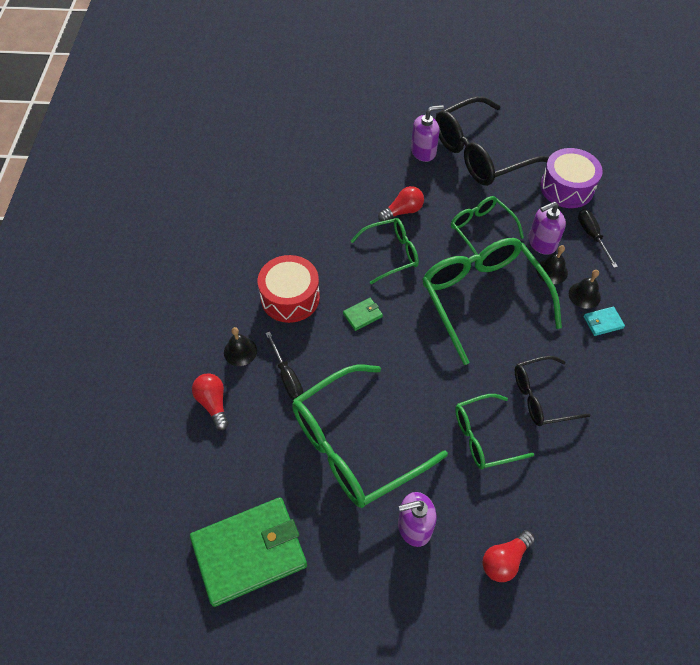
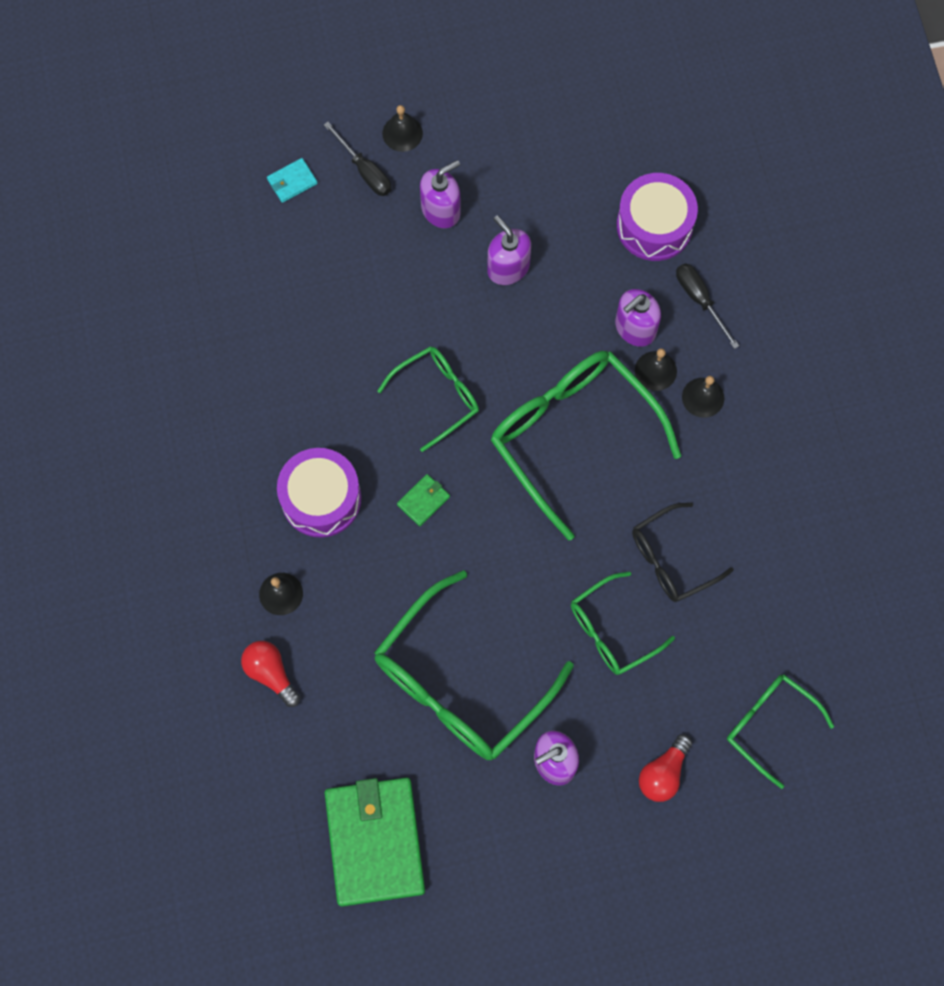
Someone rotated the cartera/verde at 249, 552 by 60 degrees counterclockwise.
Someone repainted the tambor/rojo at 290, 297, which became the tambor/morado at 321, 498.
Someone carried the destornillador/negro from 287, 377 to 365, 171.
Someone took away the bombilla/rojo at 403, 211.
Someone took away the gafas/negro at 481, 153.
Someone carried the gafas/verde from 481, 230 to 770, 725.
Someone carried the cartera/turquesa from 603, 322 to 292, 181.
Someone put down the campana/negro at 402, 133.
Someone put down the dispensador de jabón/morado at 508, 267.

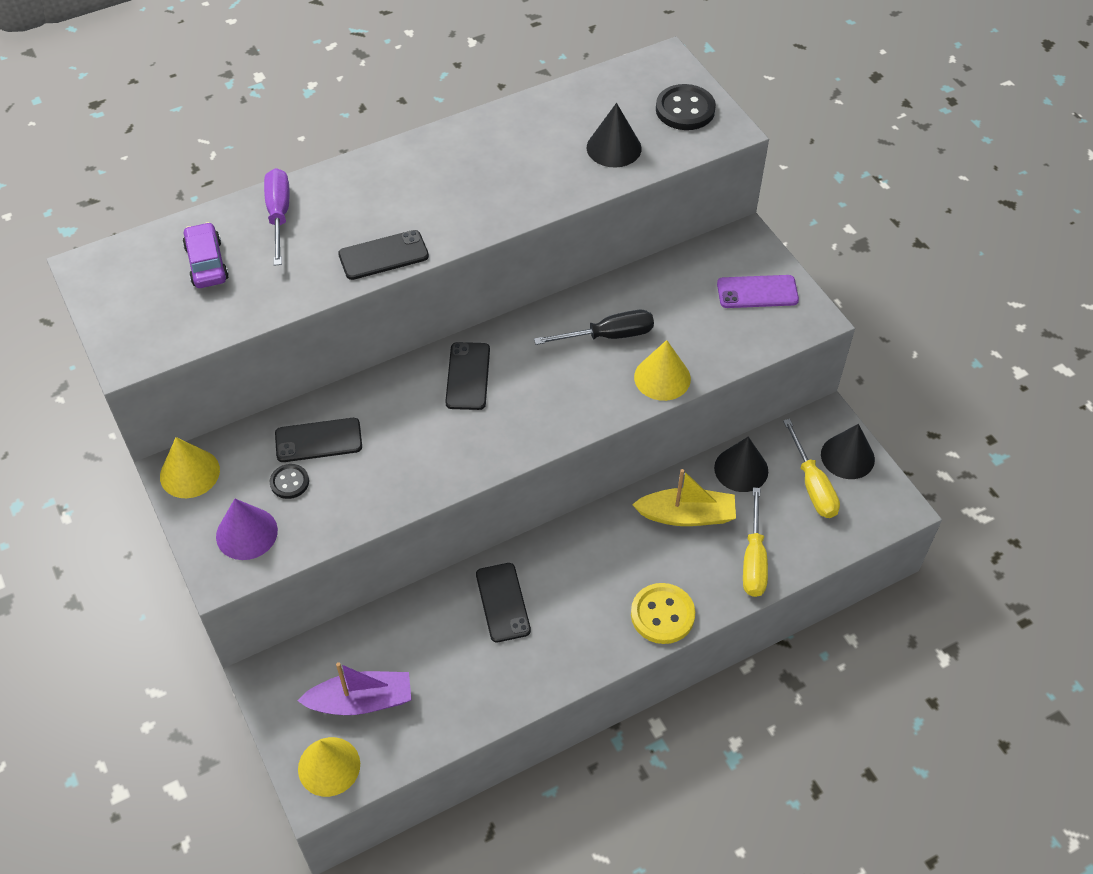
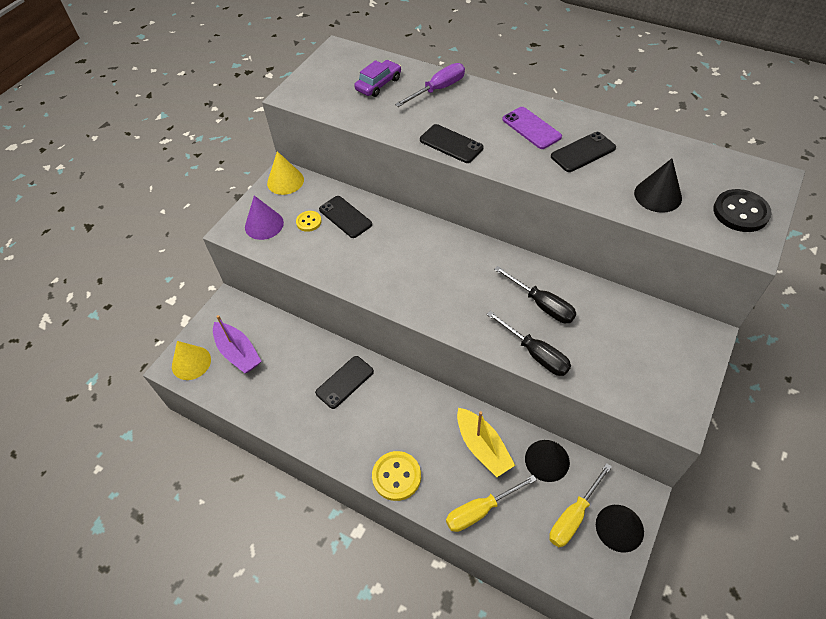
Someone repainted the botón/negro at 289, 482, which became the botón/amarillo at 309, 222.
Someone carried the móvil/negro from 468, 376 to 583, 152.
Someone swapped the cono/amarillo at 662, 378 for the destornillador/negro at 535, 353.
Someone carried the móvil/morado from 757, 292 to 531, 128.

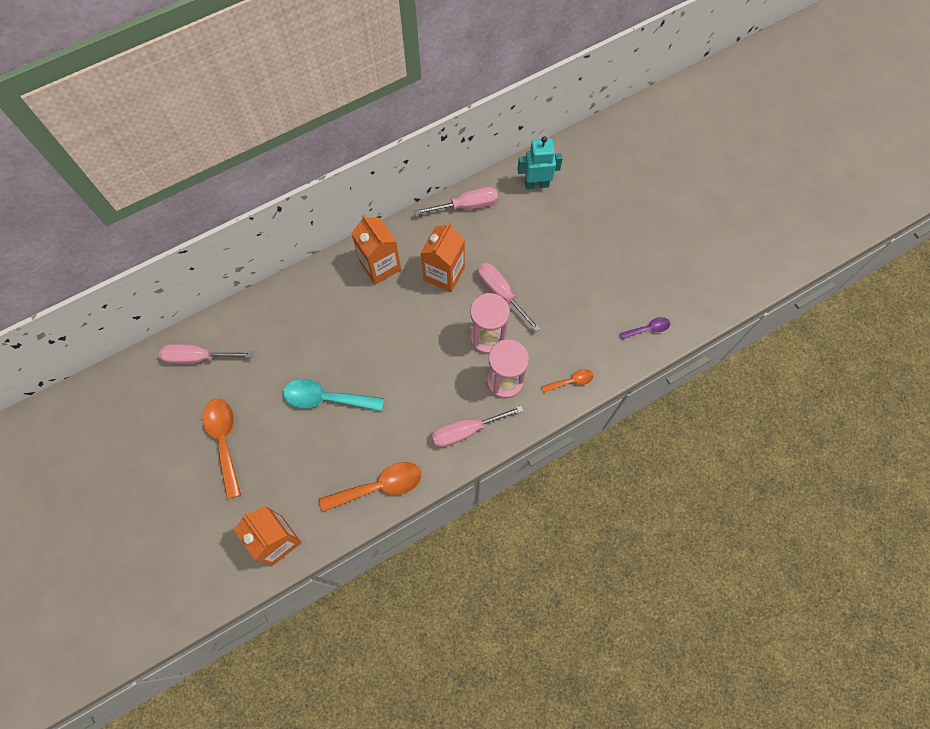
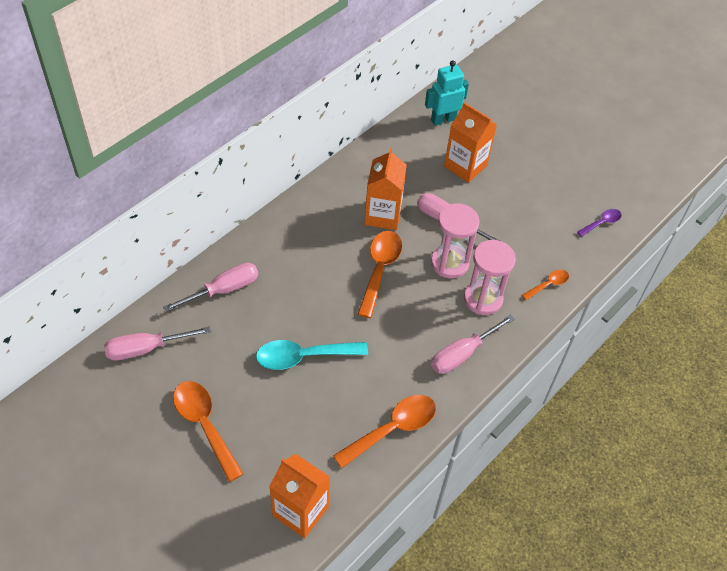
Someone carried the cartón de leche/naranja from 380, 265 to 465, 166.
Someone carried the destornillador/rosa from 466, 206 to 223, 290.
Someone put down the cuchara/naranja at 379, 270.

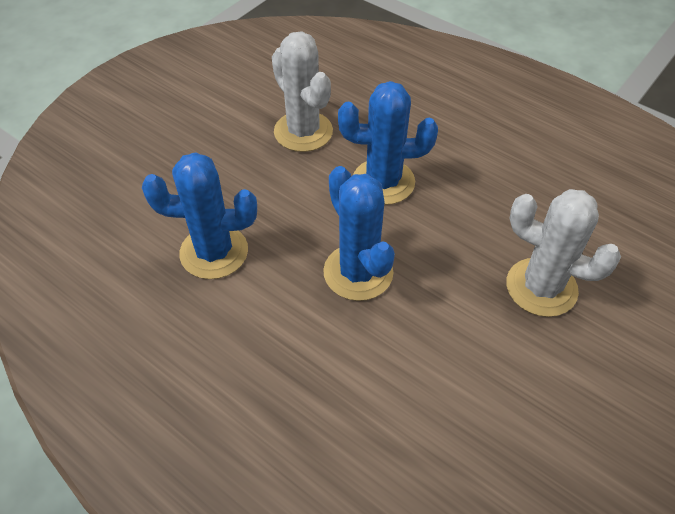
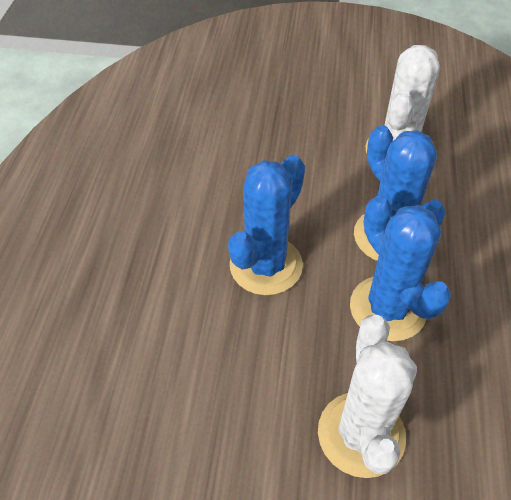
Someone carried the cactus/azul from 214, 252 to 387, 308.

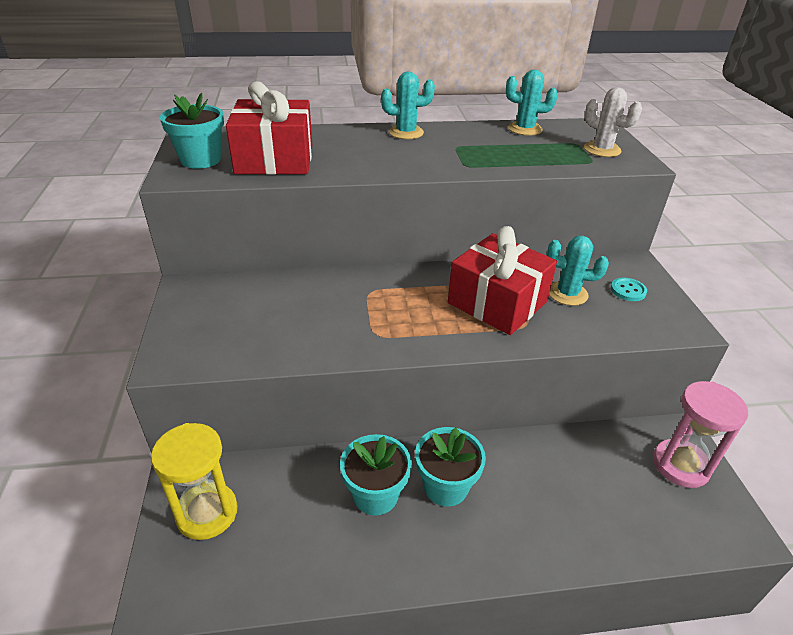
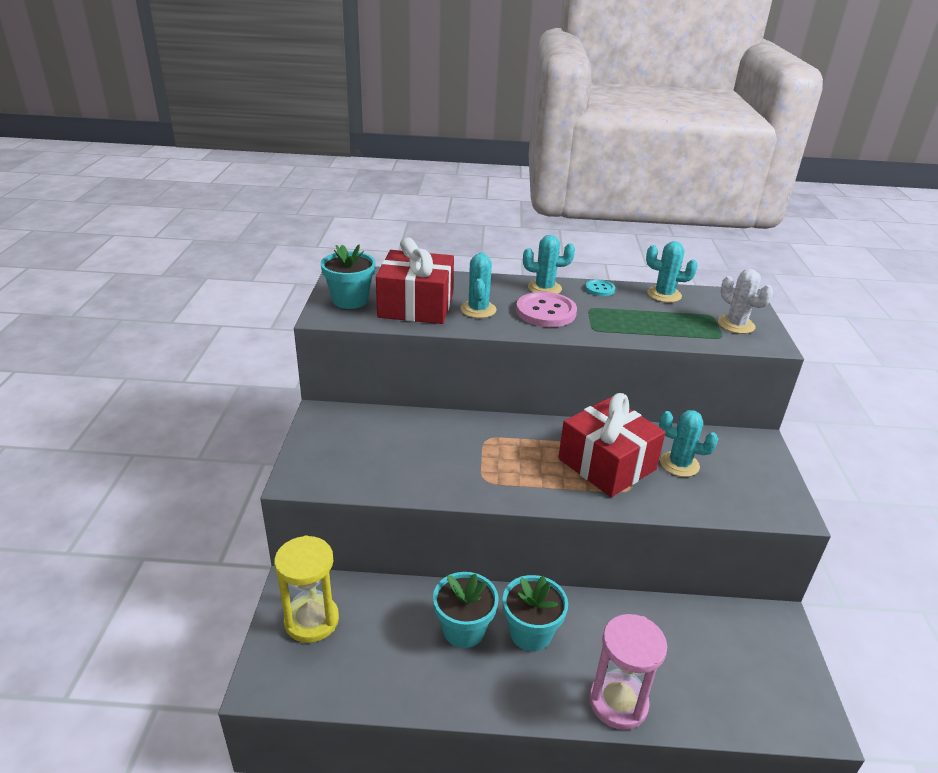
Someone carried the botón/turquesa from 628, 290 to 599, 289.
Someone carried the reloj de arena/rosa from 680, 465 to 618, 702.
Someone put down the cactus/turquesa at 478, 310.
Someone put down the botón/rosa at 546, 312.

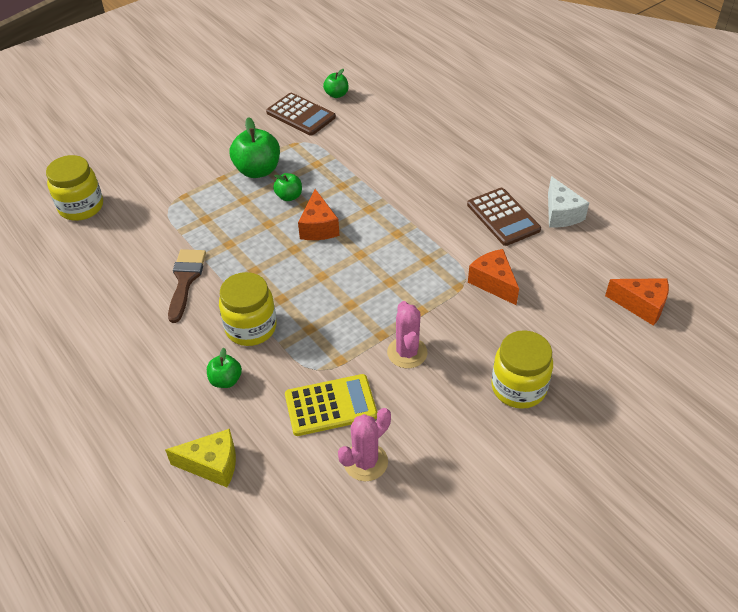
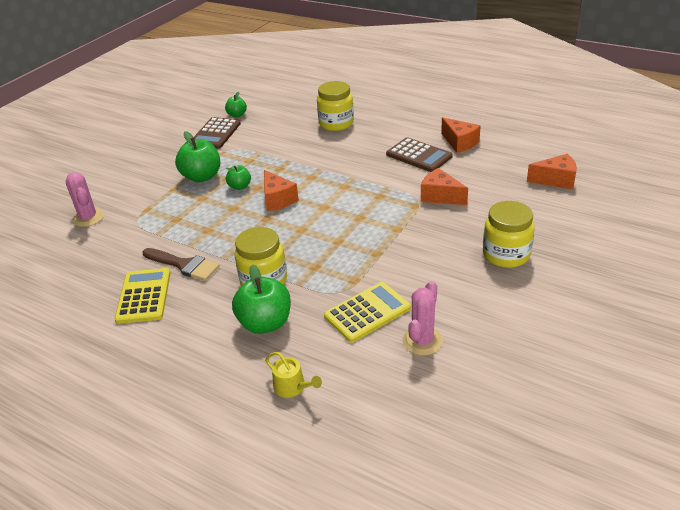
Someone carried the tarro/amarillo from 81, 207 to 336, 123.
Someone swapped the queso/amarillo at 212, 465 for the regadera/amarillo at 292, 387.
Someone rotated the pincel/marrón at 185, 280 by 135 degrees clockwise.
Someone scaled the manzana/verde at 226, 380 by 1.80.
Someone rotated the calculadora/marrón at 300, 115 by 90 degrees clockwise.
Someone carried the cactus/rosa from 407, 352 to 88, 218.
Someone repainted the queso/blanco at 561, 214, which became the queso/naranja at 459, 143.
Someone put down the calculadora/amarillo at 144, 296.

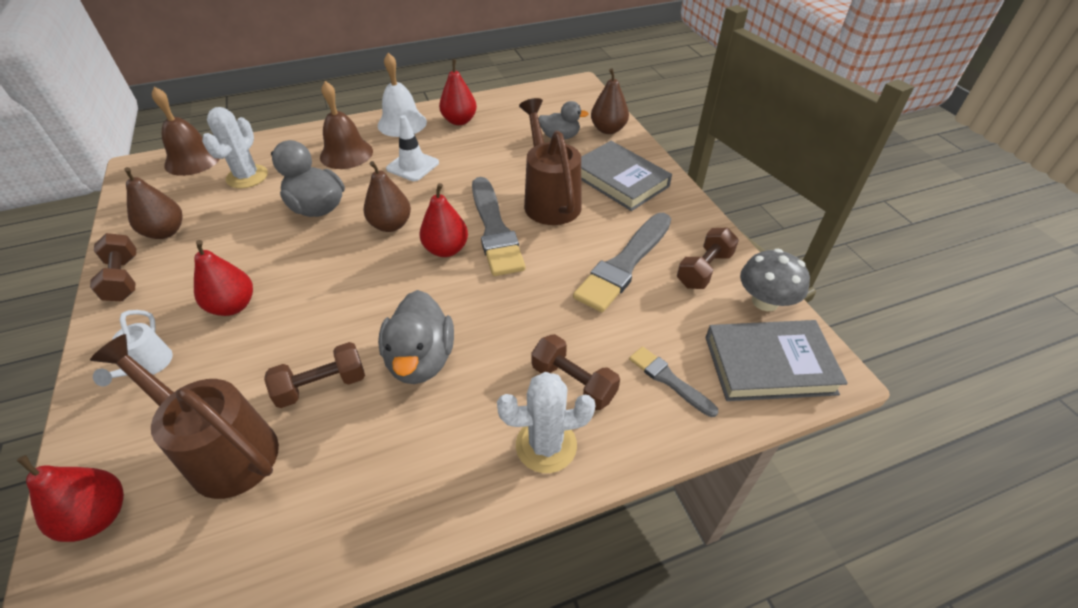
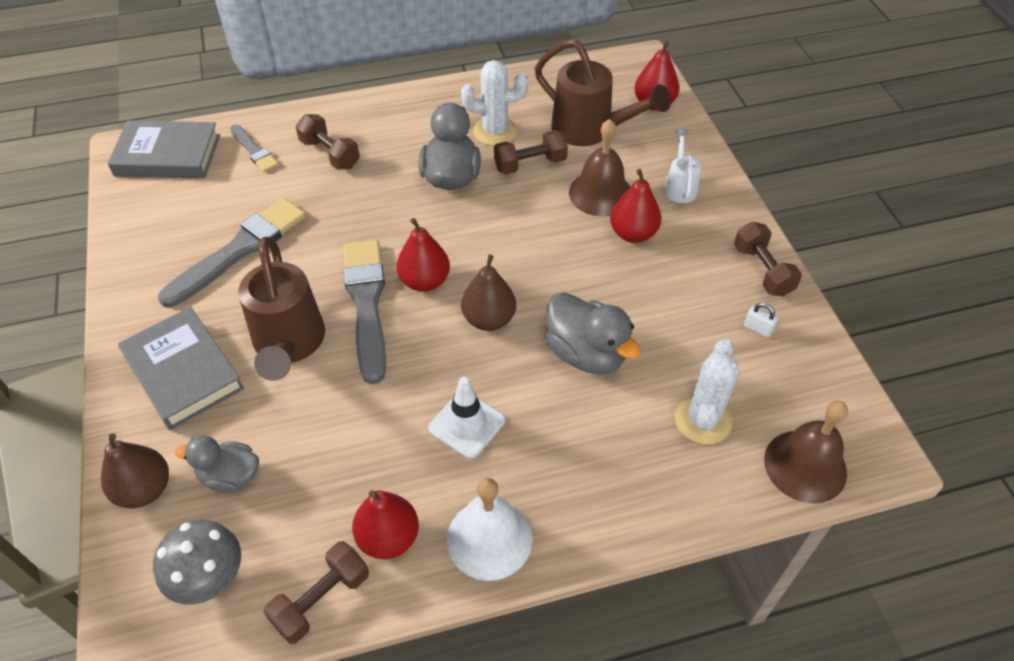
Someone swapped the pera/marrón at 165, 232 for the candado/blanco at 757, 329.
Someone carried the campana/marrón from 346, 154 to 600, 193.
Someone carried the cactus/blanco from 546, 445 to 495, 131.
Someone carried the mancuerna/marrón from 704, 270 to 321, 599.
Someone carried the seta/gris from 765, 301 to 208, 577.

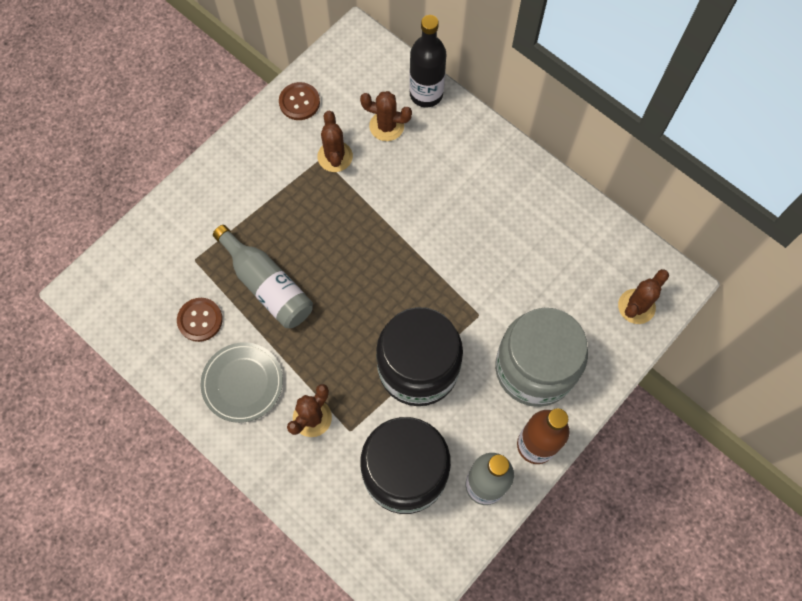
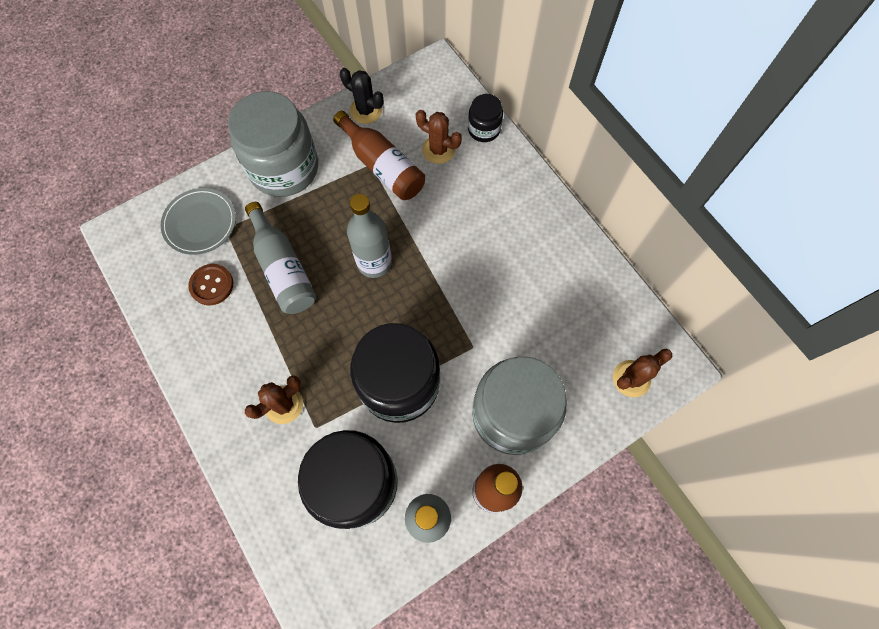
Someone carried the plato/gris from 242, 383 to 200, 223.
Someone swapped the botón/marrón at 299, 102 for the cactus/negro at 366, 110.
Someone swapped the cactus/marrón at 335, 157 for the botella/marrón at 382, 166.
Someone swapped the botella/negro at 426, 94 for the tarro/negro at 484, 129.
Someone put down the tarro/gris at 284, 168.
Someone put down the botella/gris at 374, 263.

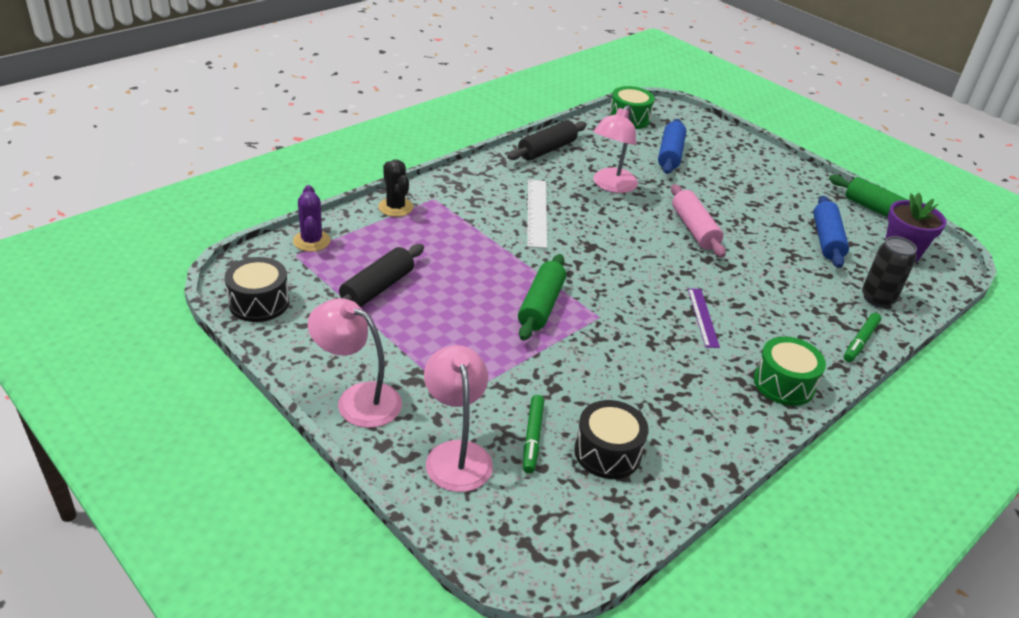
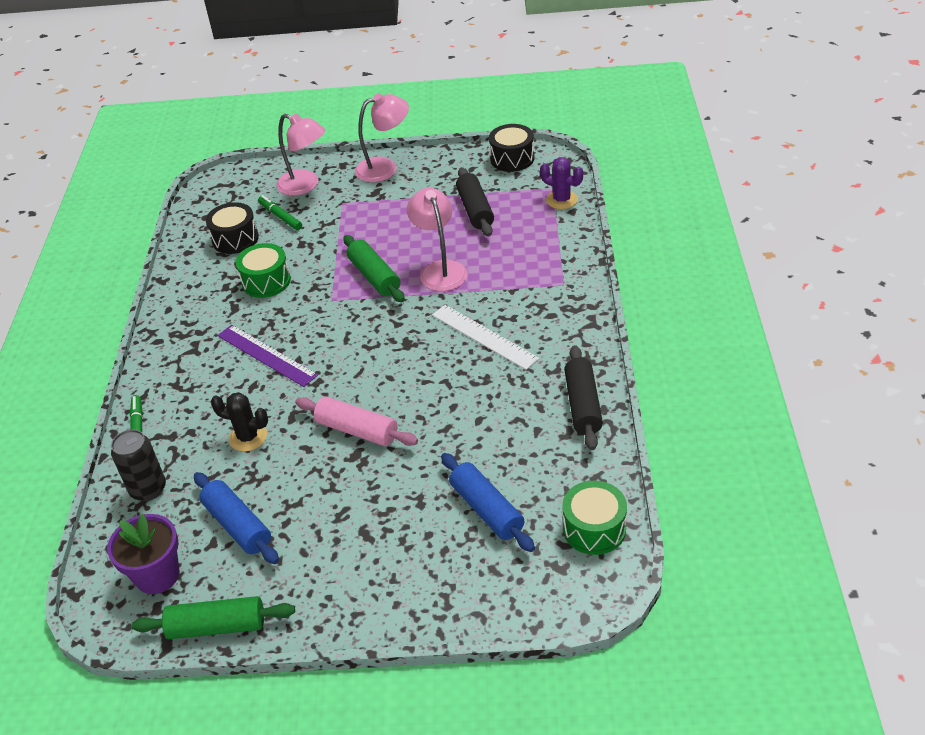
Someone carried the cactus/negro from 395, 207 to 248, 437.
Someone carried the lámpara/rosa from 611, 186 to 440, 269.
Someone scaled the regla/morado at 703, 317 by 1.50.
Someone carried the tambor/verde from 784, 383 to 266, 281.

